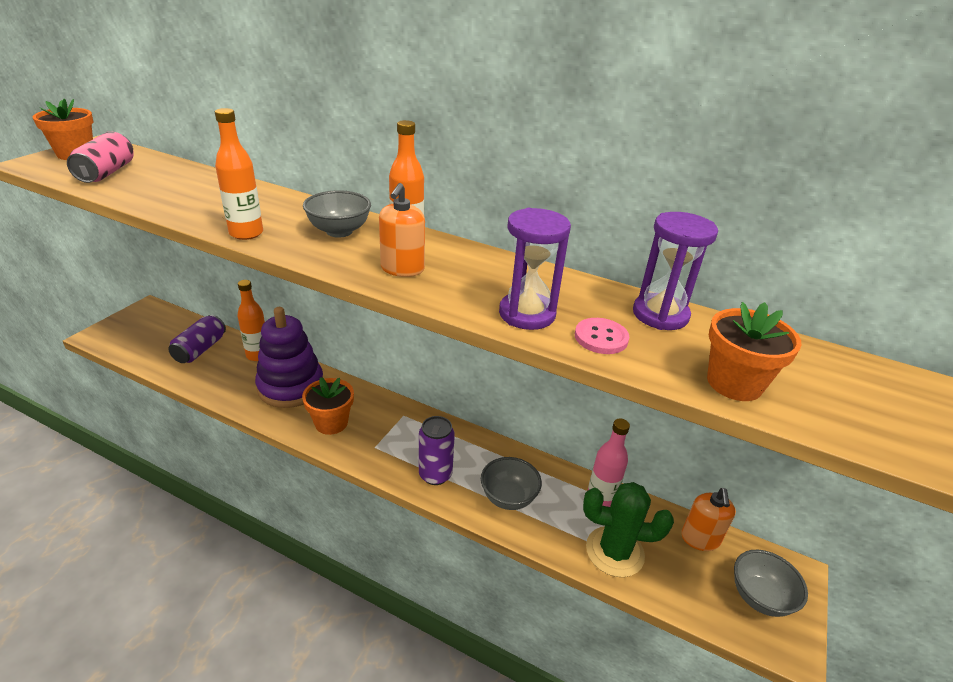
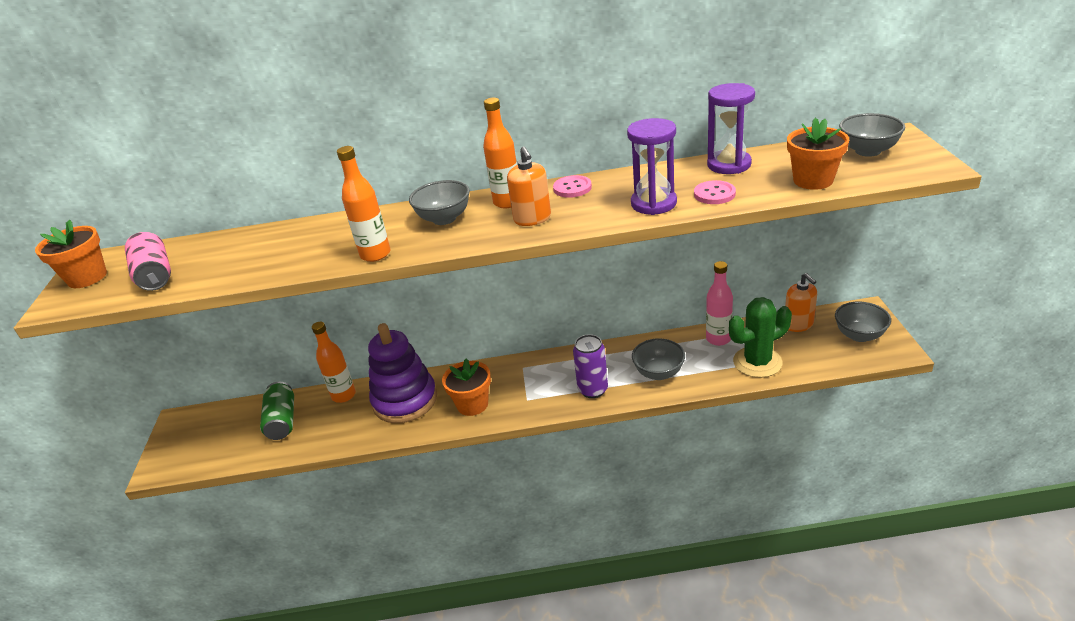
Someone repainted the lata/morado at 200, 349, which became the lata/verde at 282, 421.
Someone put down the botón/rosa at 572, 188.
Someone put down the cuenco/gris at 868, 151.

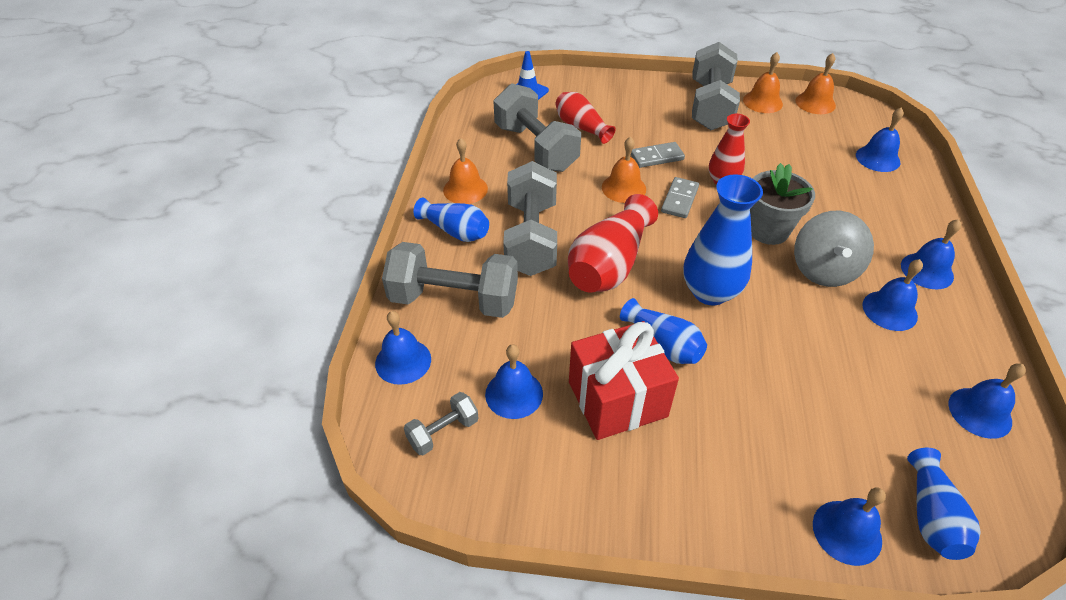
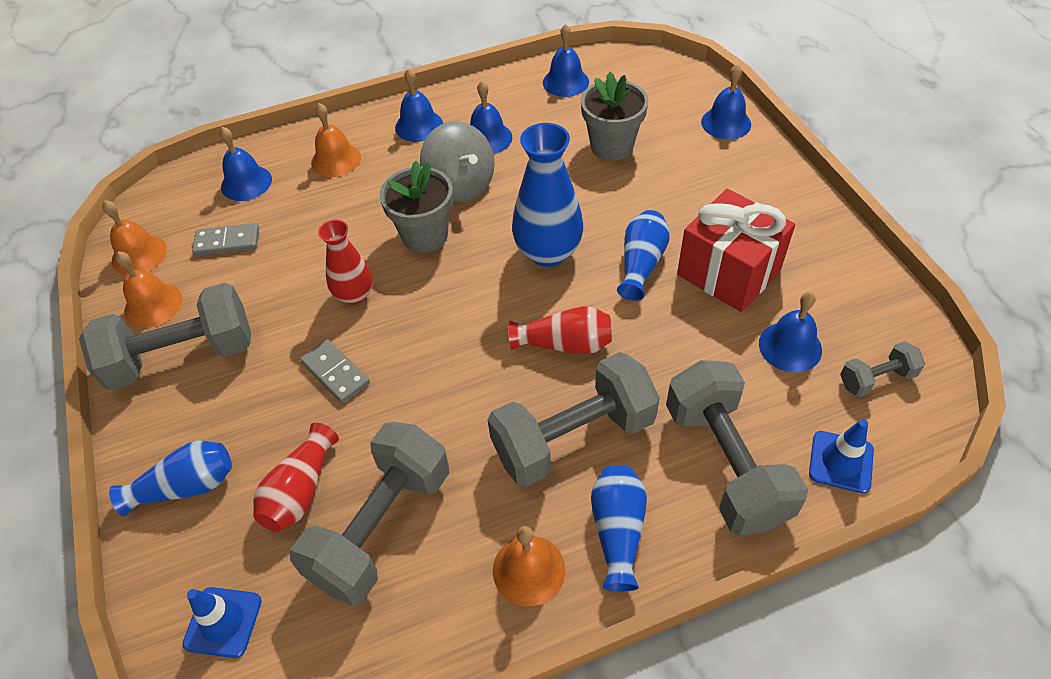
Someone swapped the campana/azul at 403, 361 for the cono de tráfico/azul at 841, 462.
Someone rotated the mancuerna/gris at 443, 432 by 45 degrees counterclockwise.
Someone scaled the florero/rojo at 609, 264 by 0.63.
Someone carried the campana/naranja from 623, 188 to 336, 160.
Someone carried the ficha de dominó/gris from 679, 199 to 227, 242.
Someone rotated the peonza/gris at 823, 269 by 75 degrees clockwise.
Someone carried the florero/azul from 931, 516 to 186, 486.
Someone put down the maceta/gris at 611, 146.

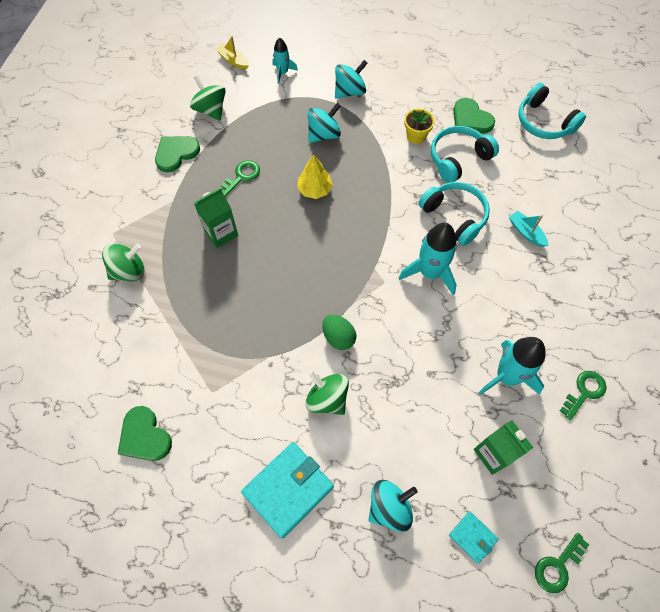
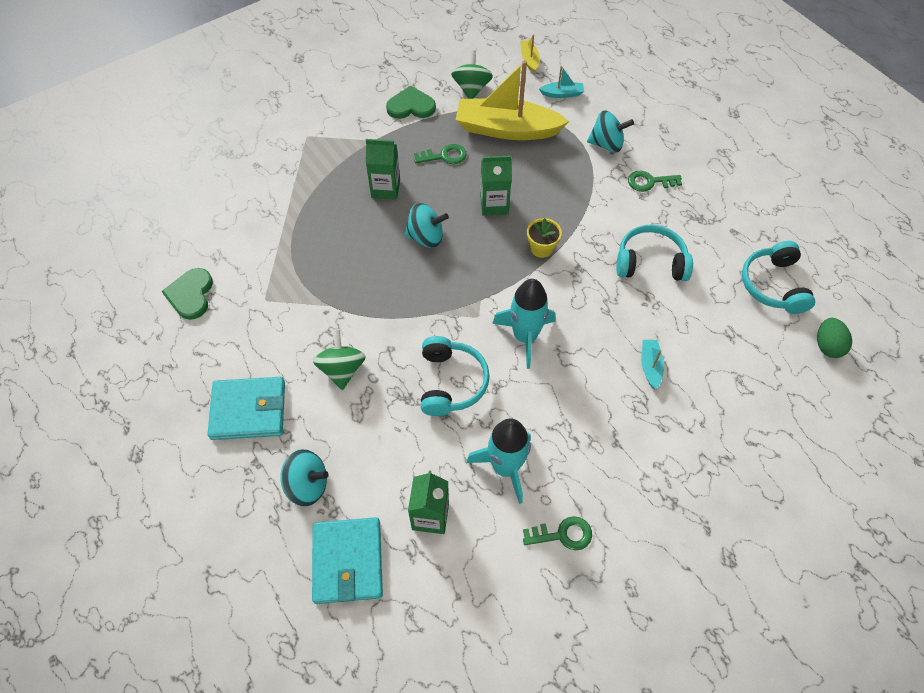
Someone took away the peonza/verde at 129, 271.
Someone swapped the cohete/turquesa at 283, 72 for the barco/turquesa at 562, 94.
Someone swapped the árbol/amarillo at 315, 189 for the cartón de leche/verde at 494, 204.
Someone carried the peonza/turquesa from 324, 134 to 426, 237.
Someone carried the huevo/verde from 338, 337 to 827, 346.
Someone carried the maceta/amarillo from 416, 136 to 541, 248.
Someone carried the auriculares/turquesa from 455, 216 to 451, 382.
Someone scaled the cartera/turquesa at 473, 537 by 1.95.
Someone took away the corazón/verde at 471, 119.
Someone carried the llave/verde from 558, 566 to 649, 182.
Someone put down the barco/amarillo at 506, 129.

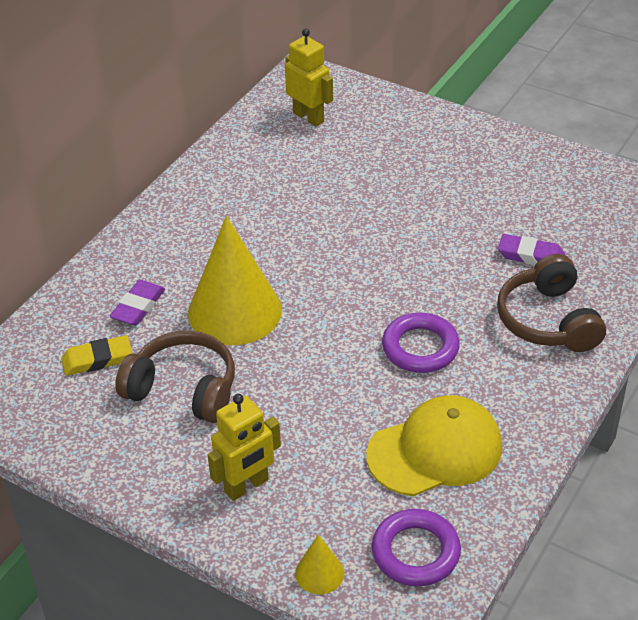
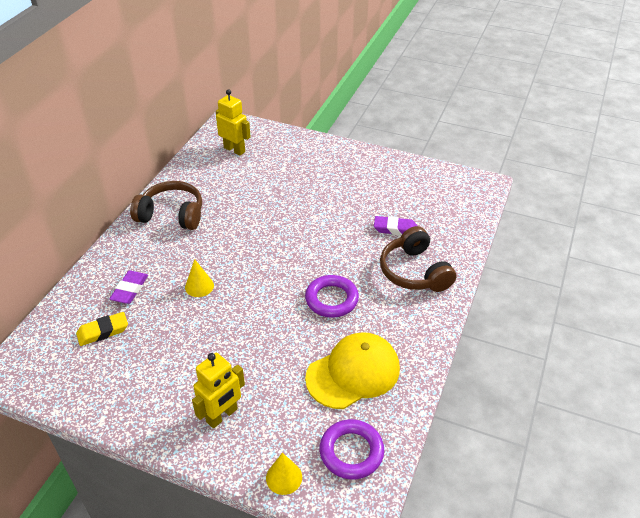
Someone carried the auriculares/marrón from 183, 389 to 172, 215.
Someone scaled the cono/amarillo at 235, 311 by 0.44.

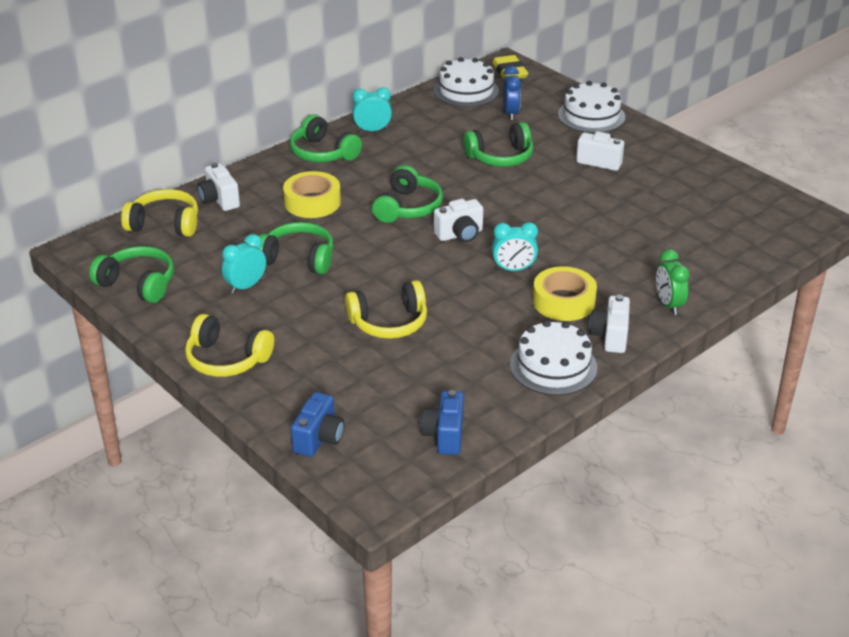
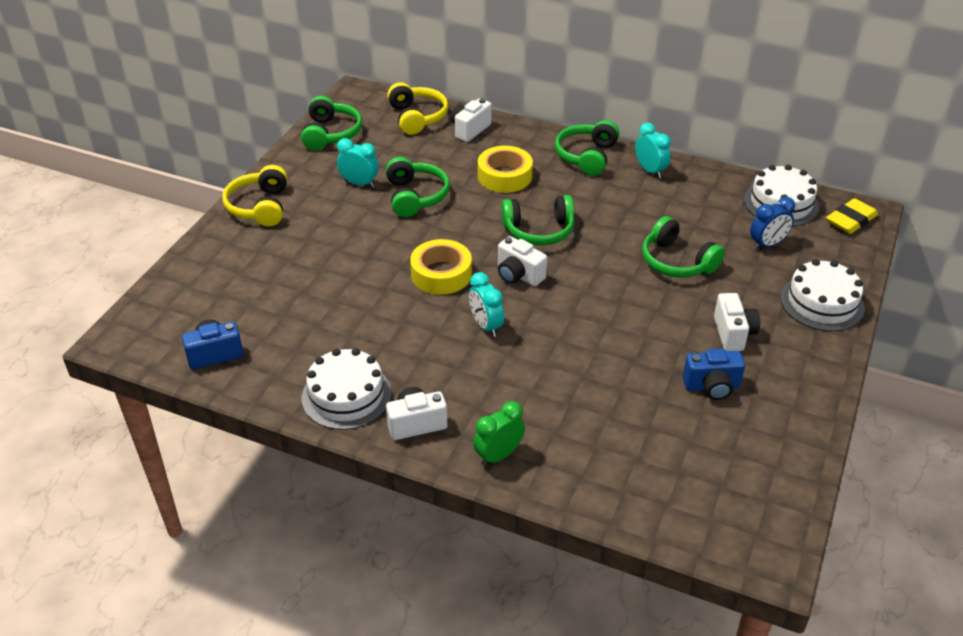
Someone carried the cámara/azul from 319, 439 to 712, 386.
Someone took away the auriculares/amarillo at 389, 322.
Someone carried the cinta adhesiva/amarillo from 563, 301 to 441, 274.

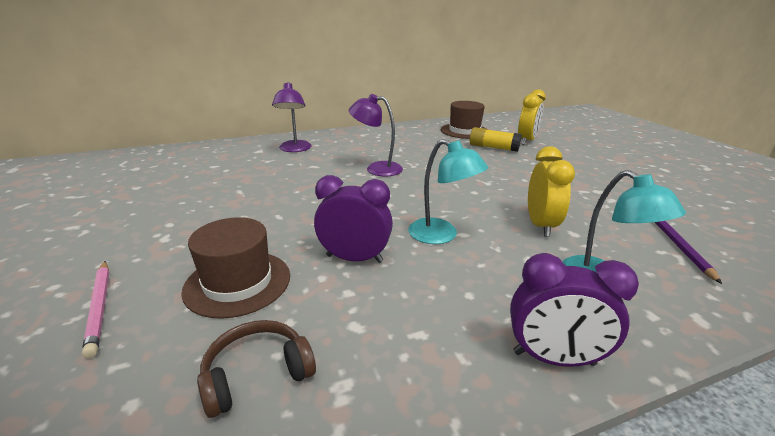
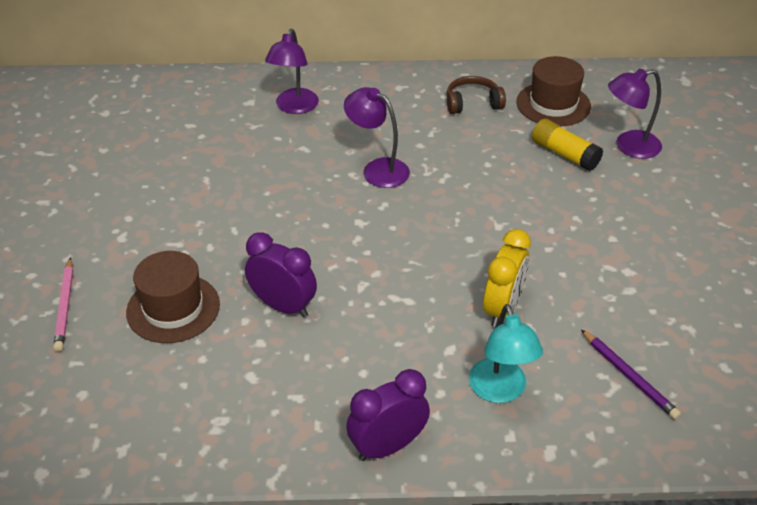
Someone carried the auriculares/marrón from 257, 374 to 472, 103.
Someone took away the lámpara/turquesa at 441, 235.
Someone rotated the despertador/morado at 554, 358 by 120 degrees clockwise.
Someone swapped the despertador/amarillo at 526, 141 for the lámpara/morado at 629, 146.
Someone rotated the lápiz/morado at 680, 247 by 120 degrees clockwise.

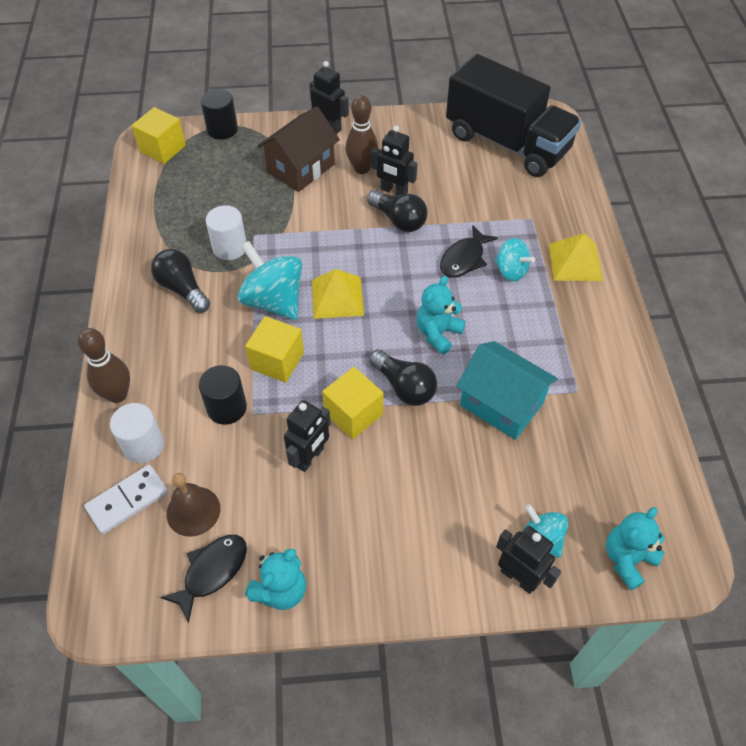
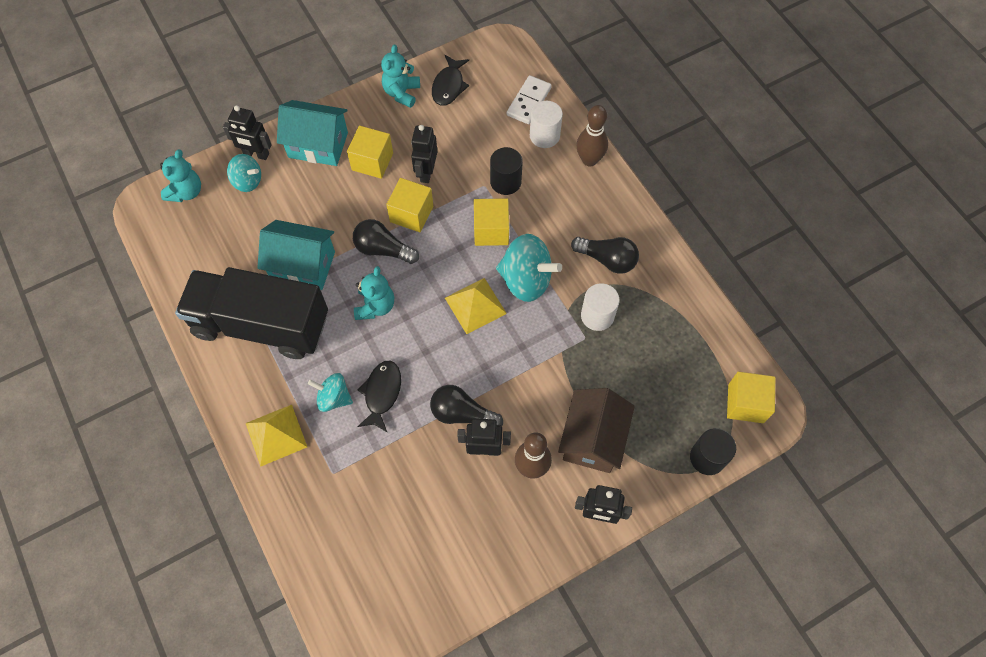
Someone took away the campana/marrón at 193, 511.
Someone carried the camión/negro from 507, 143 to 261, 325.
Someone put down the casa/turquesa at 318, 145.
Someone put down the cubo/amarillo at 372, 161.

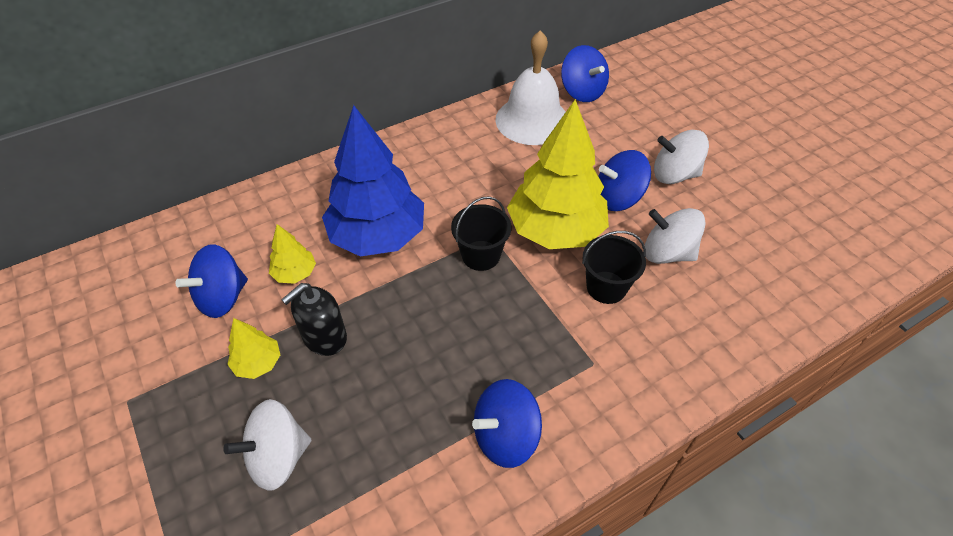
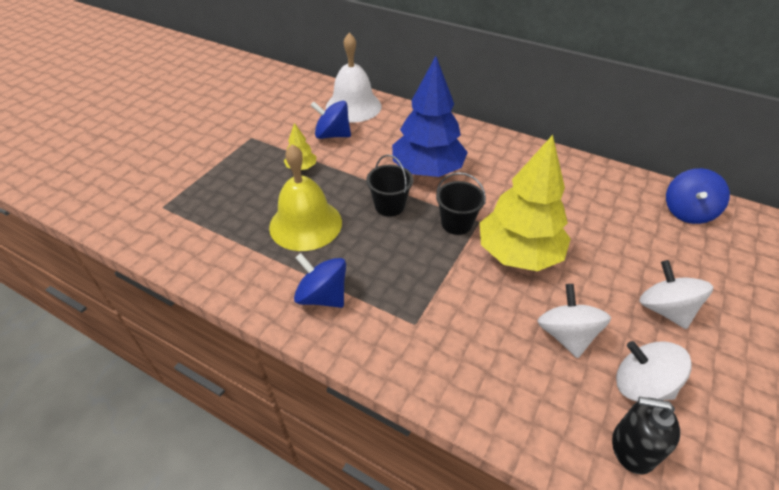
Someone carried the peonza/blanco from 278, 457 to 641, 385.
Someone took away the árbol/amarillo at 295, 273.
Someone carried the dispensador de jabón/negro from 324, 337 to 632, 448.
Someone carried the campana/blanco from 532, 120 to 353, 106.
Someone carried the balde/negro from 606, 287 to 389, 206.
Someone took away the peonza/azul at 618, 198.
Someone put down the campana/amarillo at 305, 224.

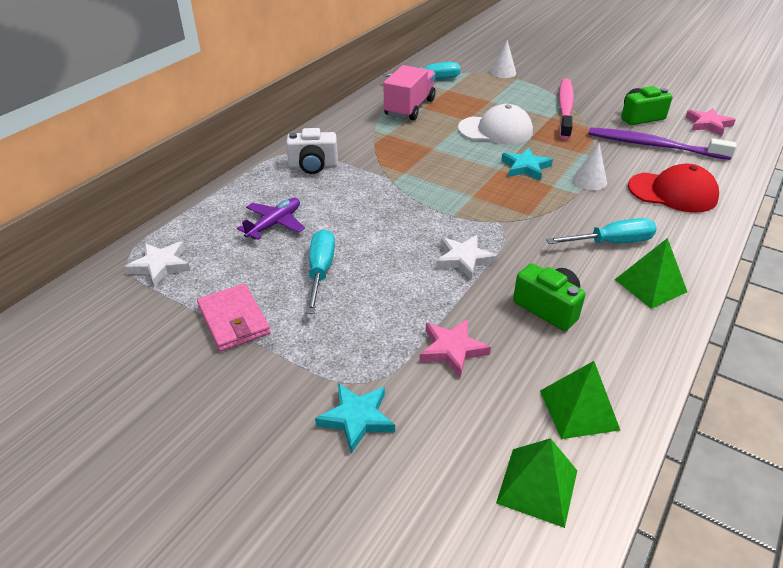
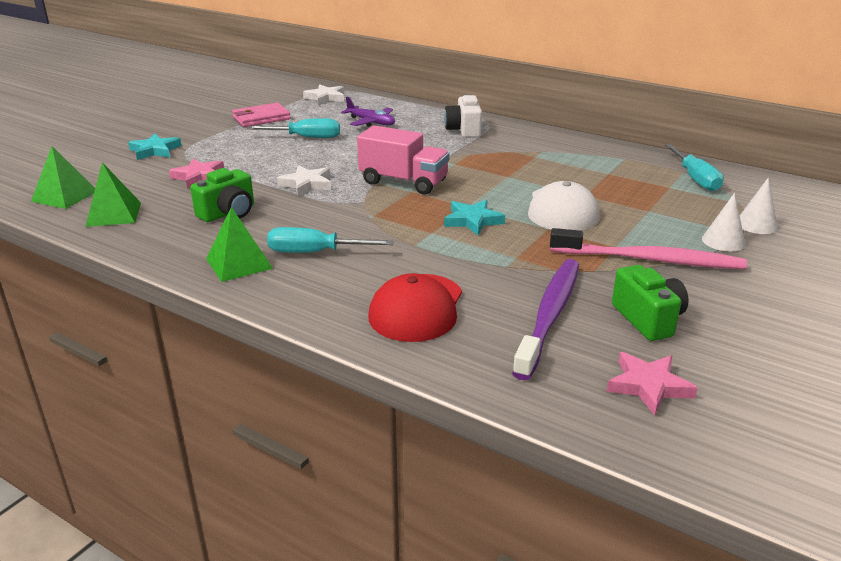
Someone carried the camión/rosa from 409, 108 to 403, 182.
Someone rotated the destornillador/turquesa at 611, 242 by 105 degrees clockwise.
Someone carried the cono/blanco from 589, 181 to 723, 241.

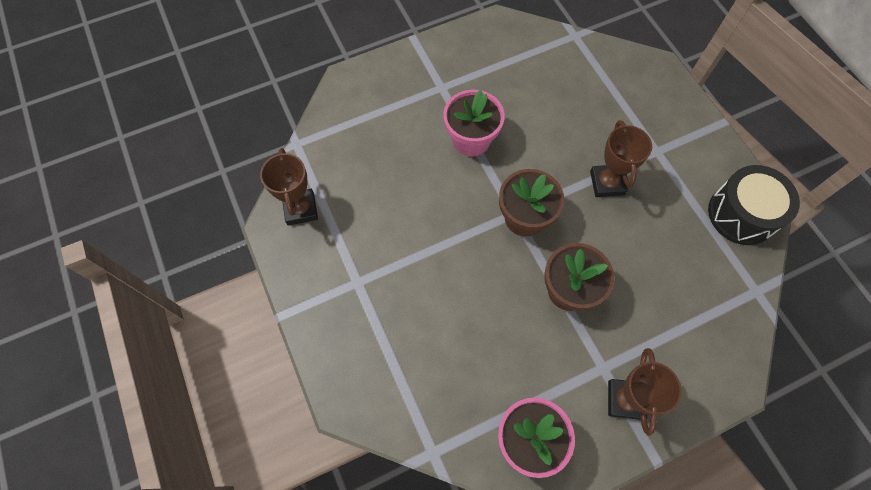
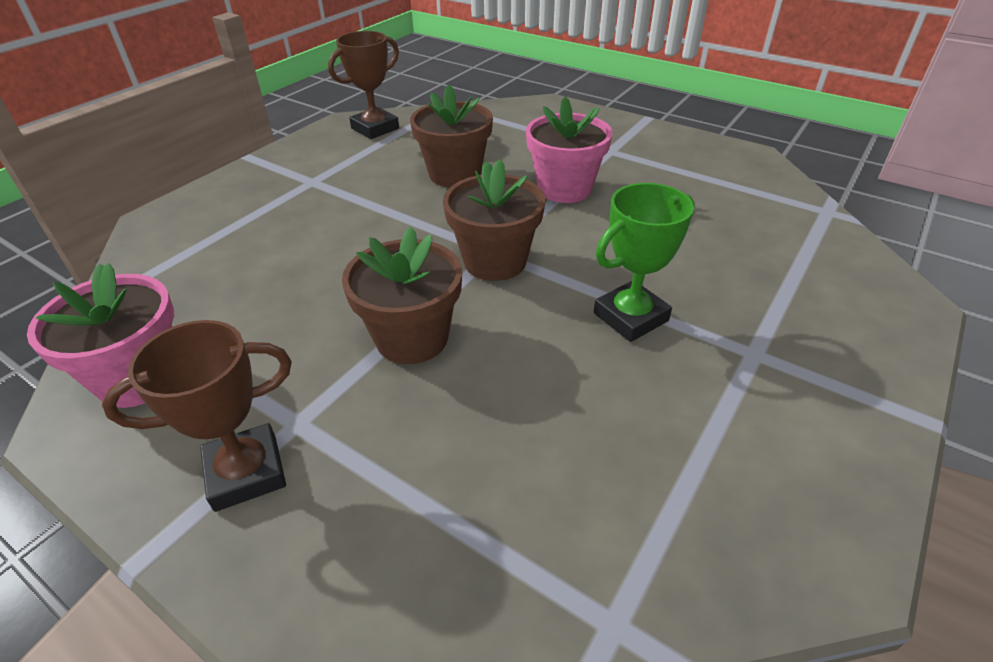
Someone repainted the trofeo/marrón at 607, 183, which became the trofeo/verde at 630, 317.
Someone took away the tambor/negro at 741, 214.
Someone put down the maceta/marrón at 455, 174.

